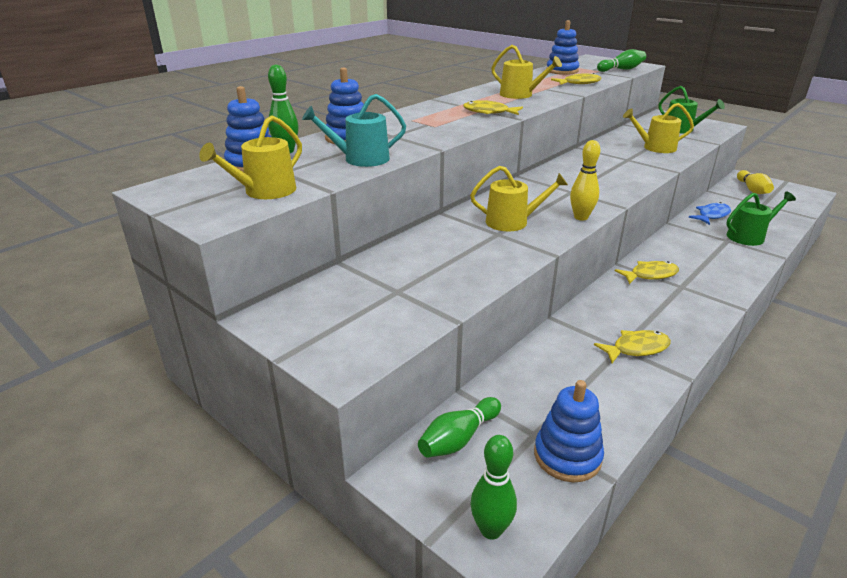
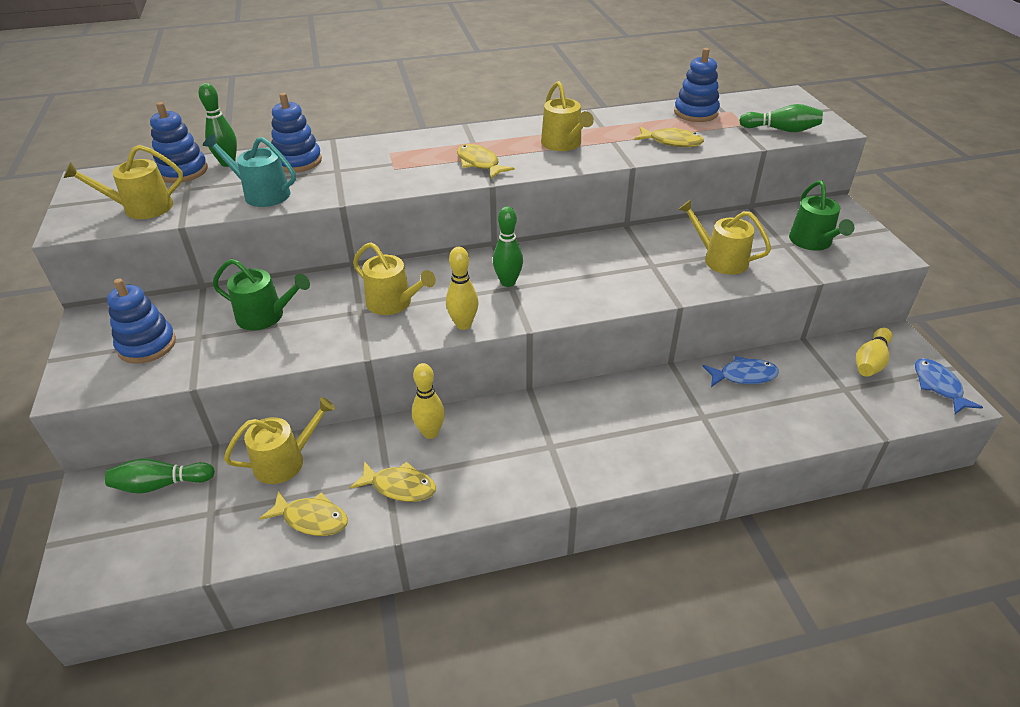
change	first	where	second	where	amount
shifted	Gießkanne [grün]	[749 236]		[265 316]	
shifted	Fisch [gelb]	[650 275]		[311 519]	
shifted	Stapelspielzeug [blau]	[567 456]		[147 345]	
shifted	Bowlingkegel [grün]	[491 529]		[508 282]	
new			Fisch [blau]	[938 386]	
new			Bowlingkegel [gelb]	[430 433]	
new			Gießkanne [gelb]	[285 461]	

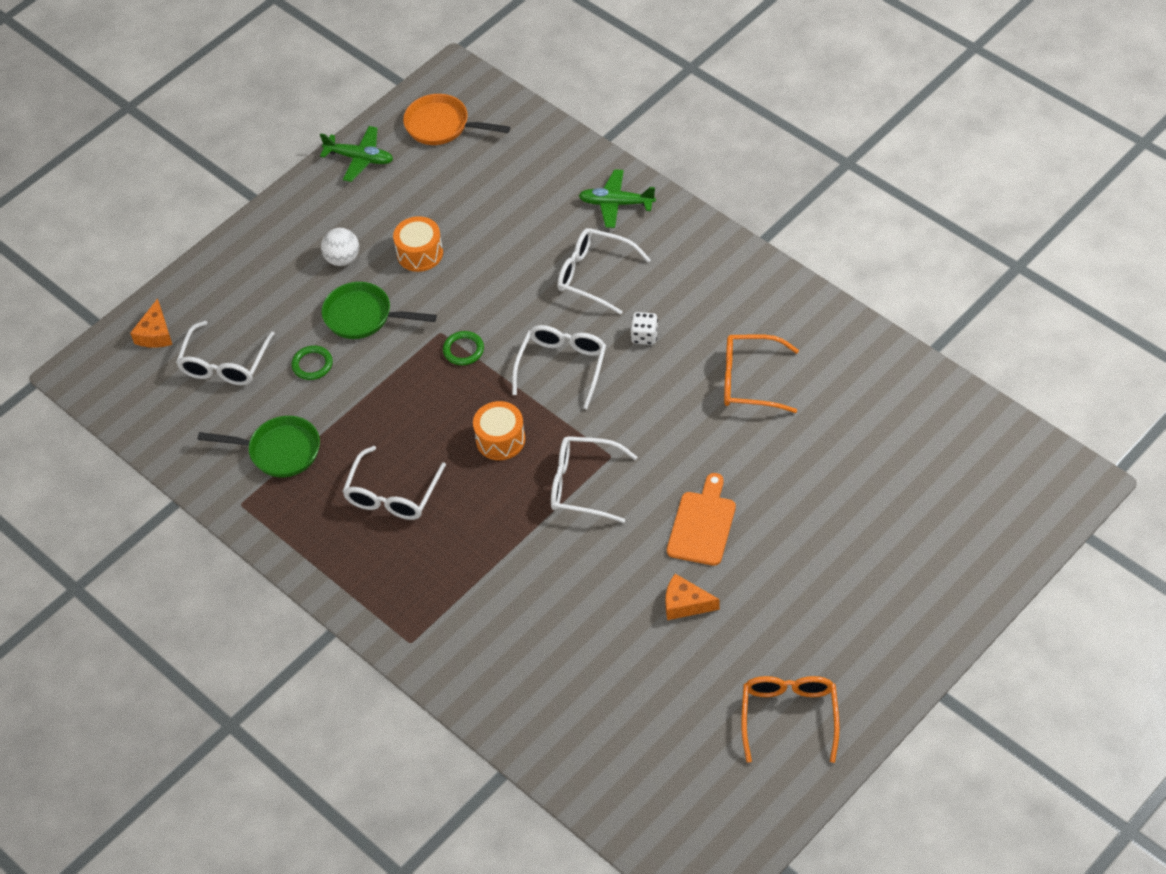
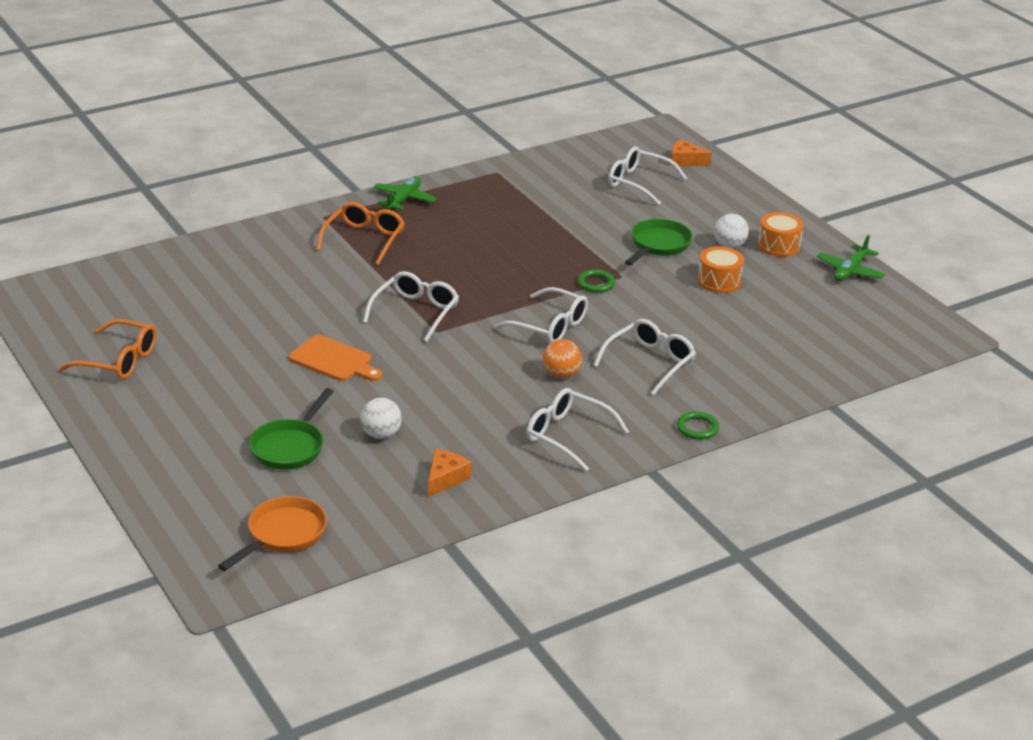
change	first	where	second	where	amount
shifted	Pfanne [orange]	[442 126]		[283 535]	
shifted	Flugzeug [grün]	[616 203]		[404 199]	
swapped	Spielwürfel [weiß]	[644 336]	Ball [orange]	[561 374]	
shifted	Brille [orange]	[751 381]		[364 240]	
shifted	Ring [grün]	[312 364]		[697 428]	
shifted	Trommel [orange]	[500 439]		[779 246]	
shifted	Pfanne [grün]	[279 451]		[290 447]	
shifted	Brille [weiß]	[393 494]		[568 436]	
shifted	Käse [orange]	[685 604]		[445 478]	
new			Ball [weiß]	[381 434]	

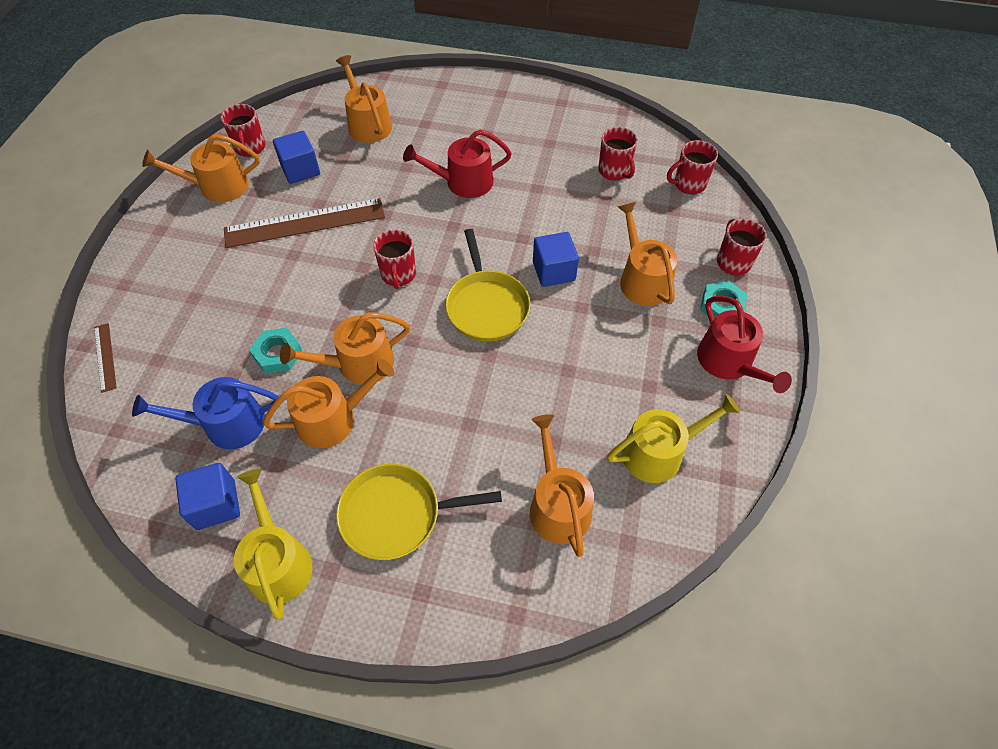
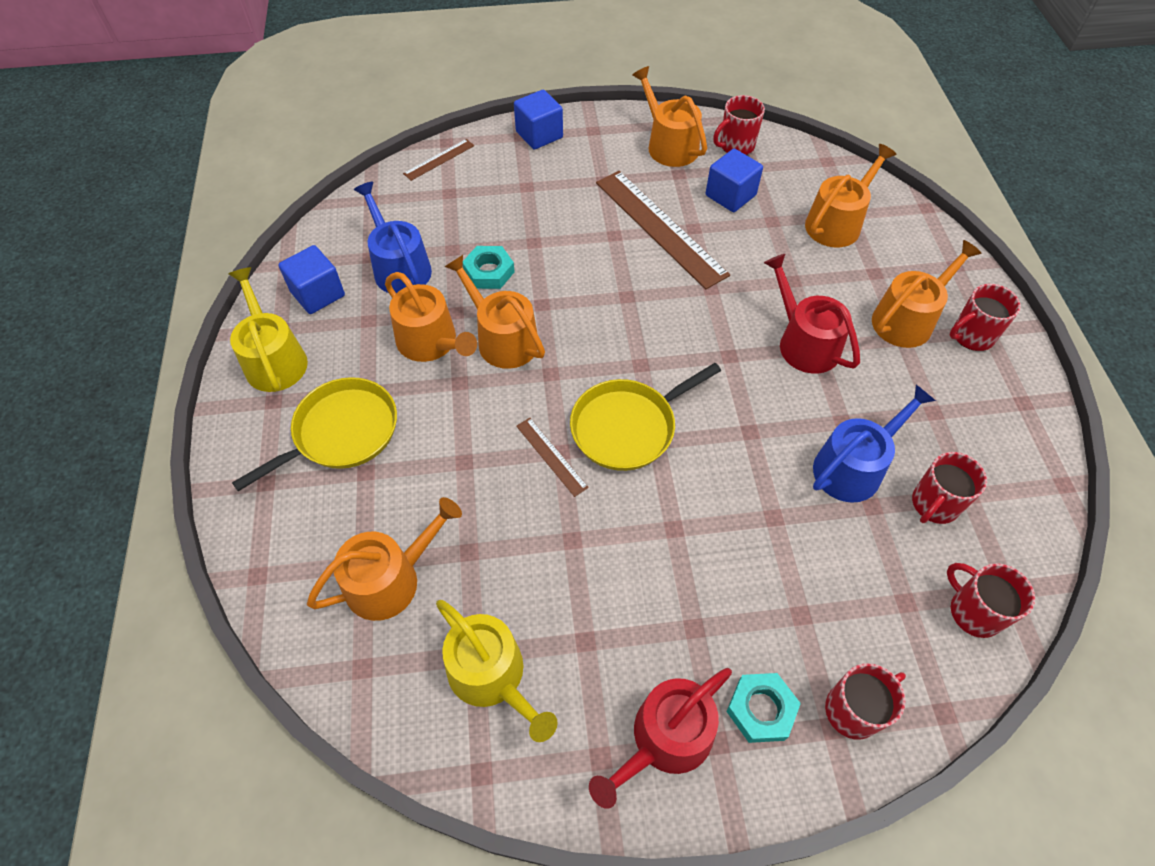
change	first	where	second	where	amount
shifted	Gießkanne [orange]	[642 279]		[907 319]	
shifted	Tasse [rot]	[398 275]		[971 336]	
shifted	Kubus [blau]	[553 271]		[539 135]	
rotated	Pfanne [gelb]	[396 514]		[341 432]	75 degrees clockwise
rotated	Gießkanne [gelb]	[278 561]		[274 359]	75 degrees counterclockwise
new			Gießkanne [blau]	[853 466]	
new			Lineal [braun]	[551 456]	

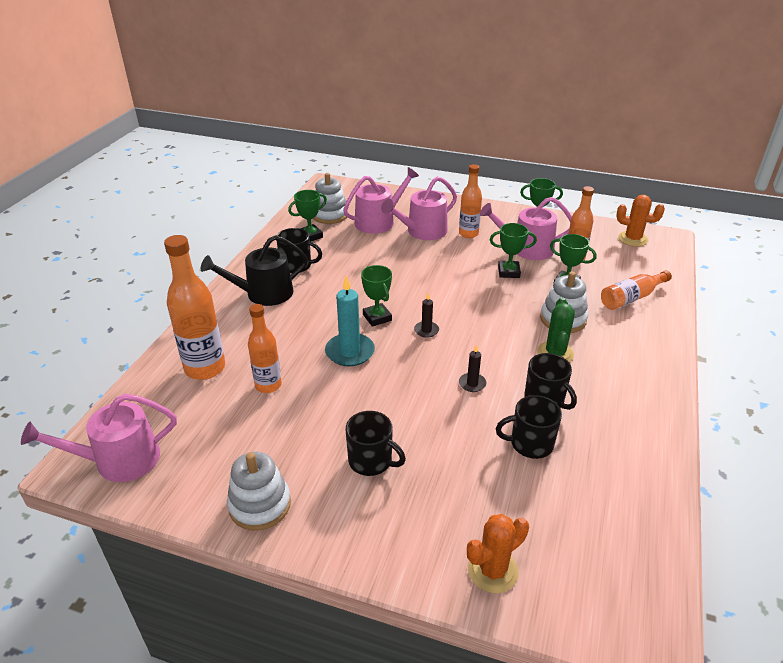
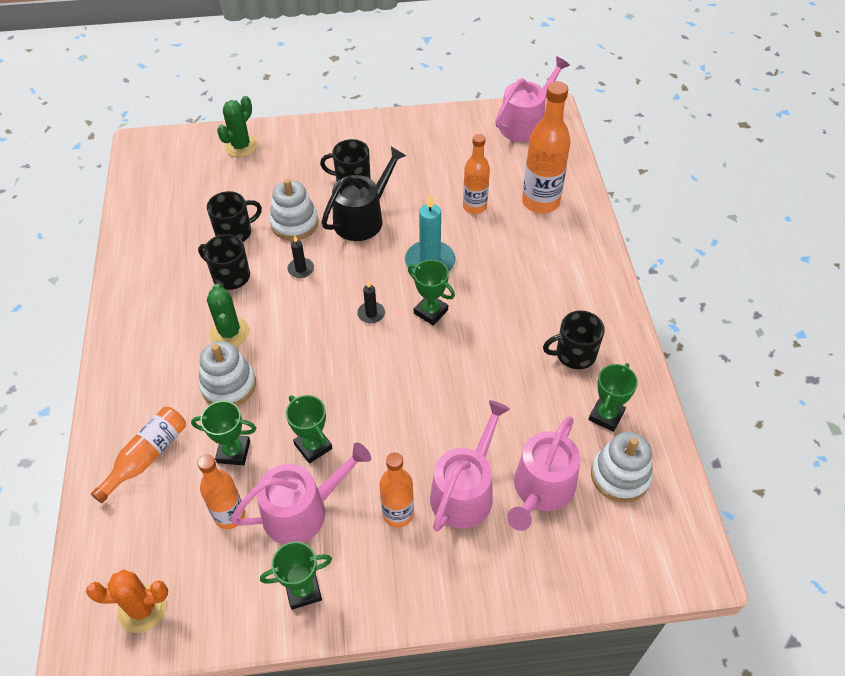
change	first	where	second	where	amount
rotated	Pokal [grün]	[508 272]		[313 446]	75 degrees clockwise
shifted	Gießkanne [schwarz]	[263 293]		[363 218]	
shifted	Stapelspielzeug [weiß]	[260 505]		[294 223]	
repainted	Kaktus [orange]	[492 570]	Kaktus [grün]	[241 146]	

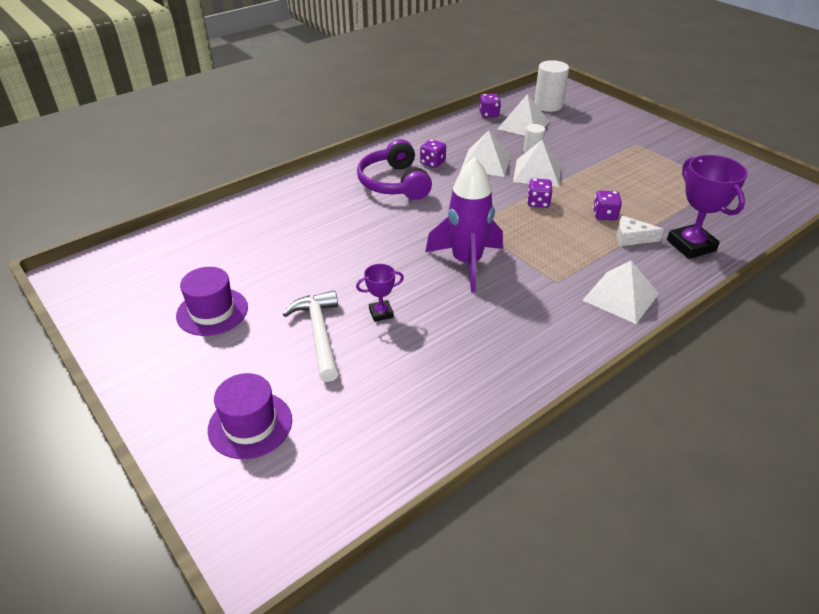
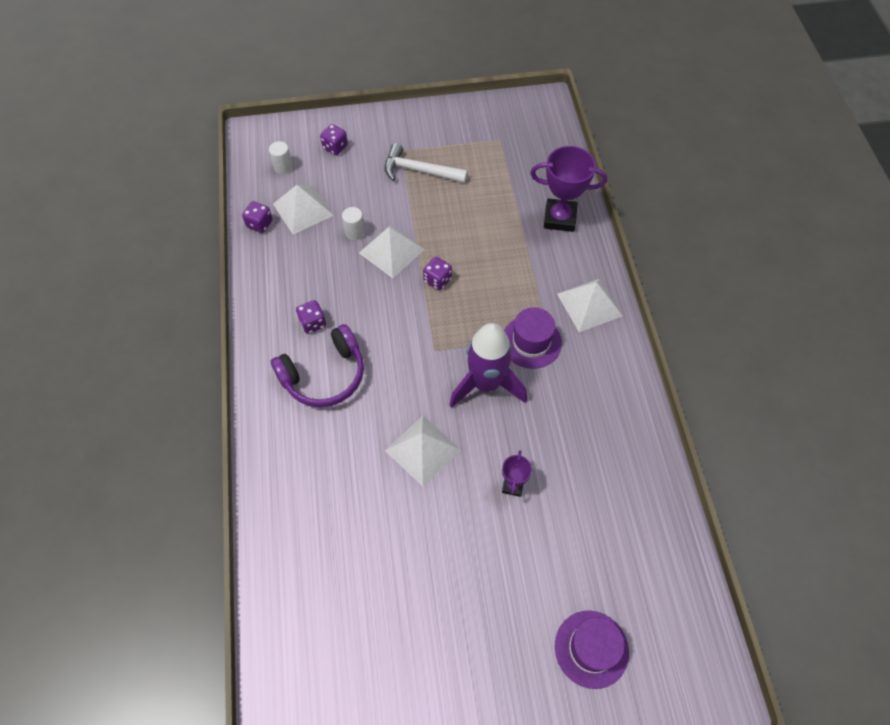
change	first	where	second	where	amount
scaled	Vollzylinder [weiß]	[548 105]		[283 167]	x0.57
shifted	Pyramide [weiß]	[486 162]		[423 450]	
rotated	Kopfhörer [lila]	[394 183]		[324 375]	45 degrees counterclockwise
shifted	Spielwürfel [lila]	[604 215]		[335 147]	
gone	Käse [weiß]	[631 238]			
shifted	Hut [lila]	[212 311]		[531 342]	
shifted	Hammer [weiß]	[319 333]		[419 171]	

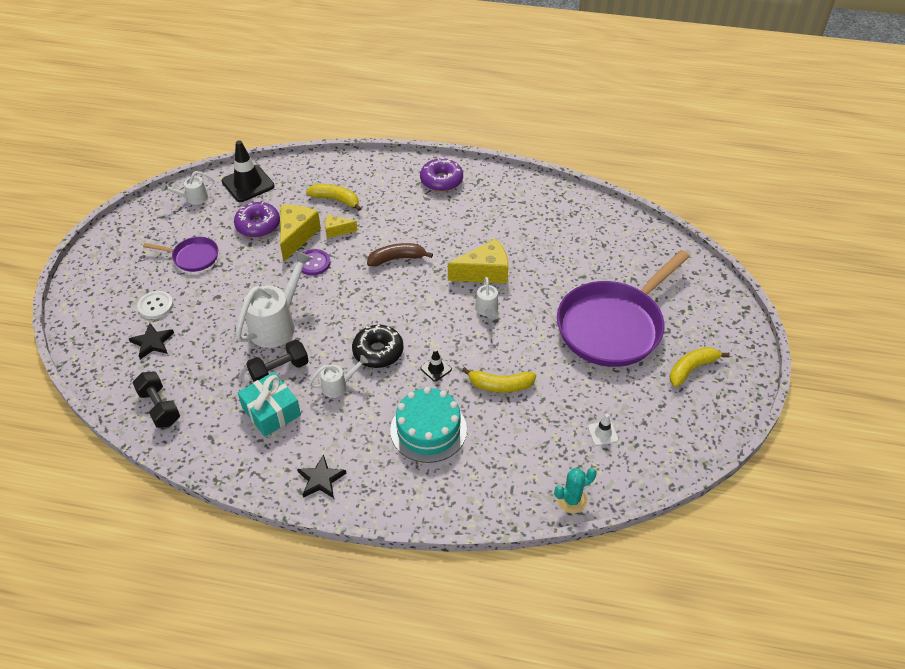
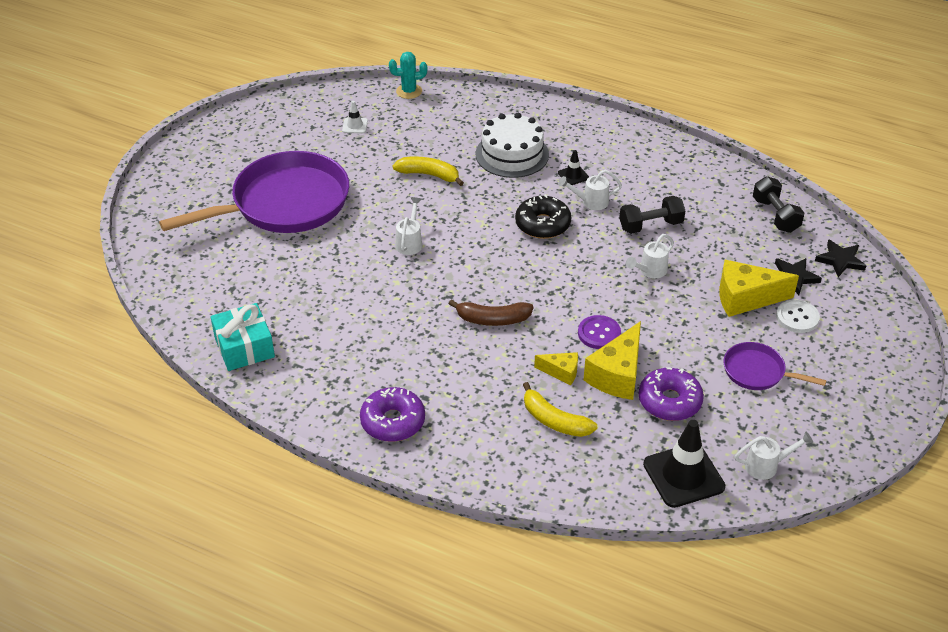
change	first	where	second	where	amount
shifted	Käse [gelb]	[484 272]		[745 298]	
scaled	Gießkanne [weiß]	[278 324]		[649 271]	x0.52
gone	Banane [gelb]	[691 369]			
shifted	Leitkegel [schwarz]	[436 369]		[573 175]	
shifted	Geschenk [türkis]	[271 411]		[244 347]	
repainted	Kuchen [türkis]	[428 429]	Kuchen [weiß]	[512 154]	
shifted	Stern [schwarz]	[321 479]		[840 260]	

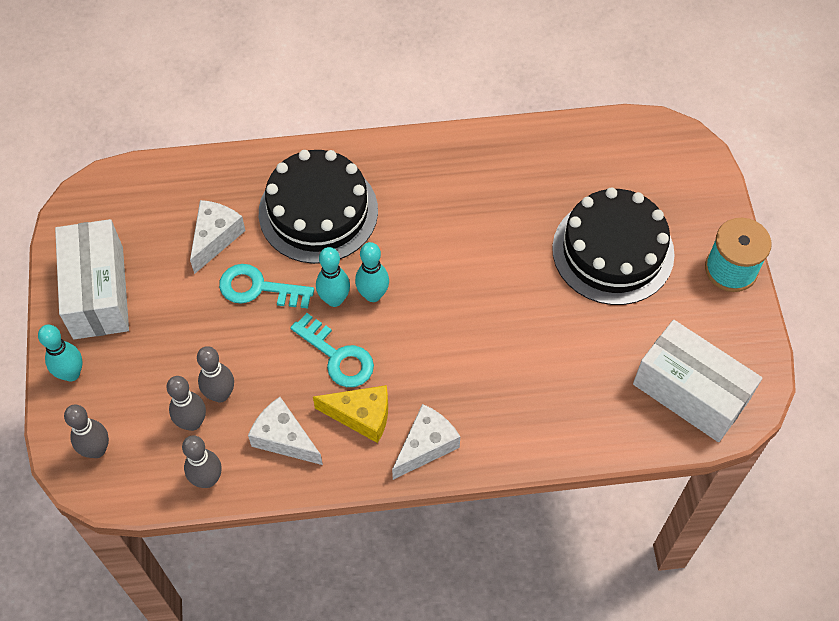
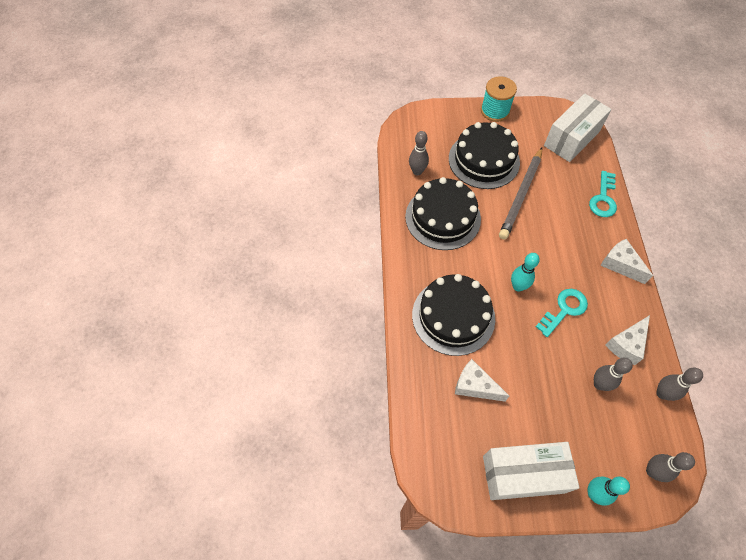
change	first	where	second	where	amount
gone	Bowlingkegel [türkis]	[334 299]			
shifted	Schlüssel [türkis]	[259 288]		[603 198]	
shifted	Bowlingkegel [grau]	[192 422]		[417 171]	
gone	Käse [gelb]	[361 416]			
new			Bleistift [grau]	[521 195]	
new			Kuchen [schwarz]	[443 217]	

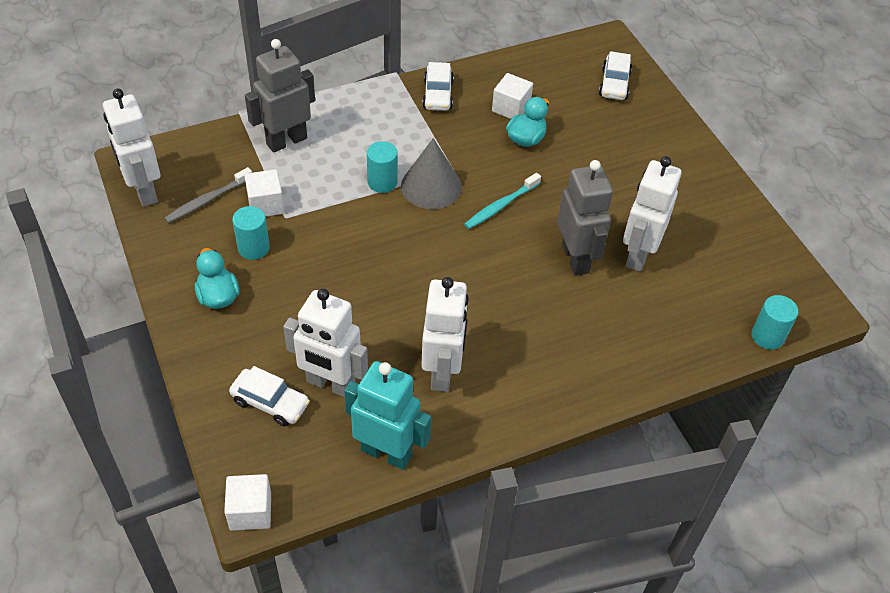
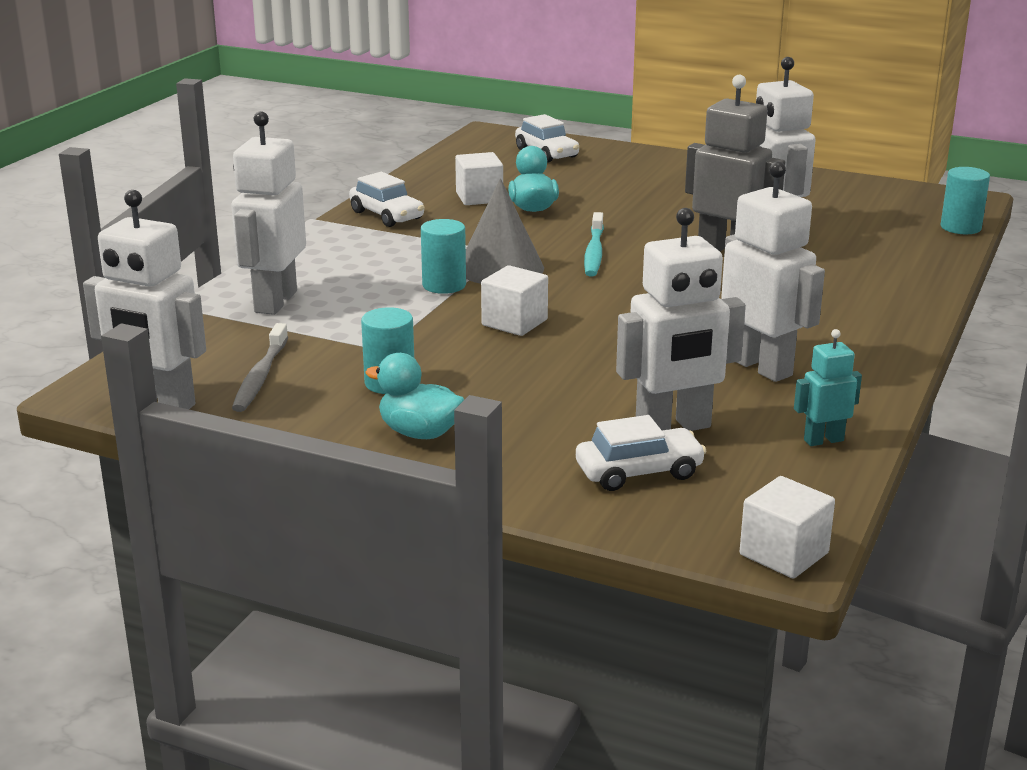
change	first	where	second	where	amount
repainted	Roboter [grau]	[286 141]	Roboter [weiß]	[274 302]	
shifted	Kubus [weiß]	[266 205]		[514 322]	
scaled	Roboter [türkis]	[386 452]		[823 440]	x0.52

